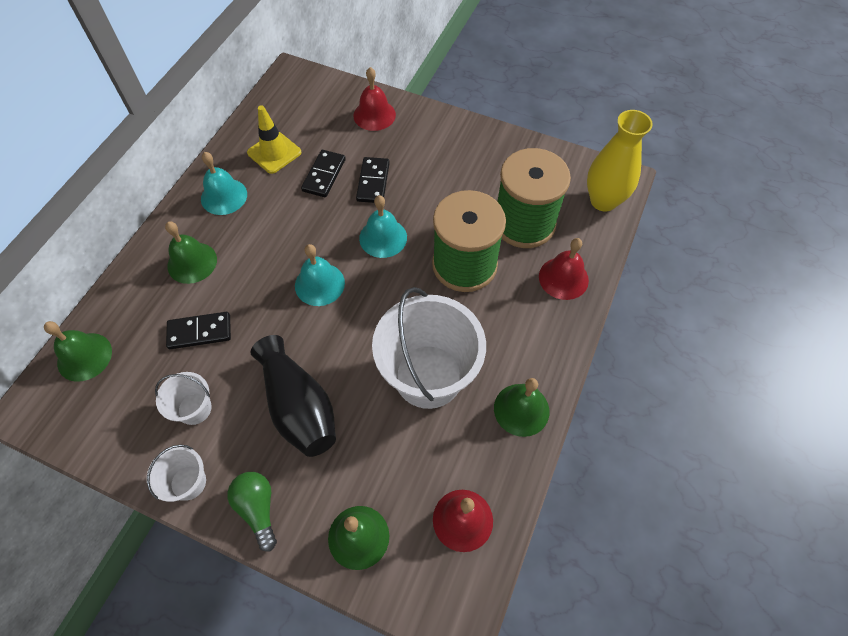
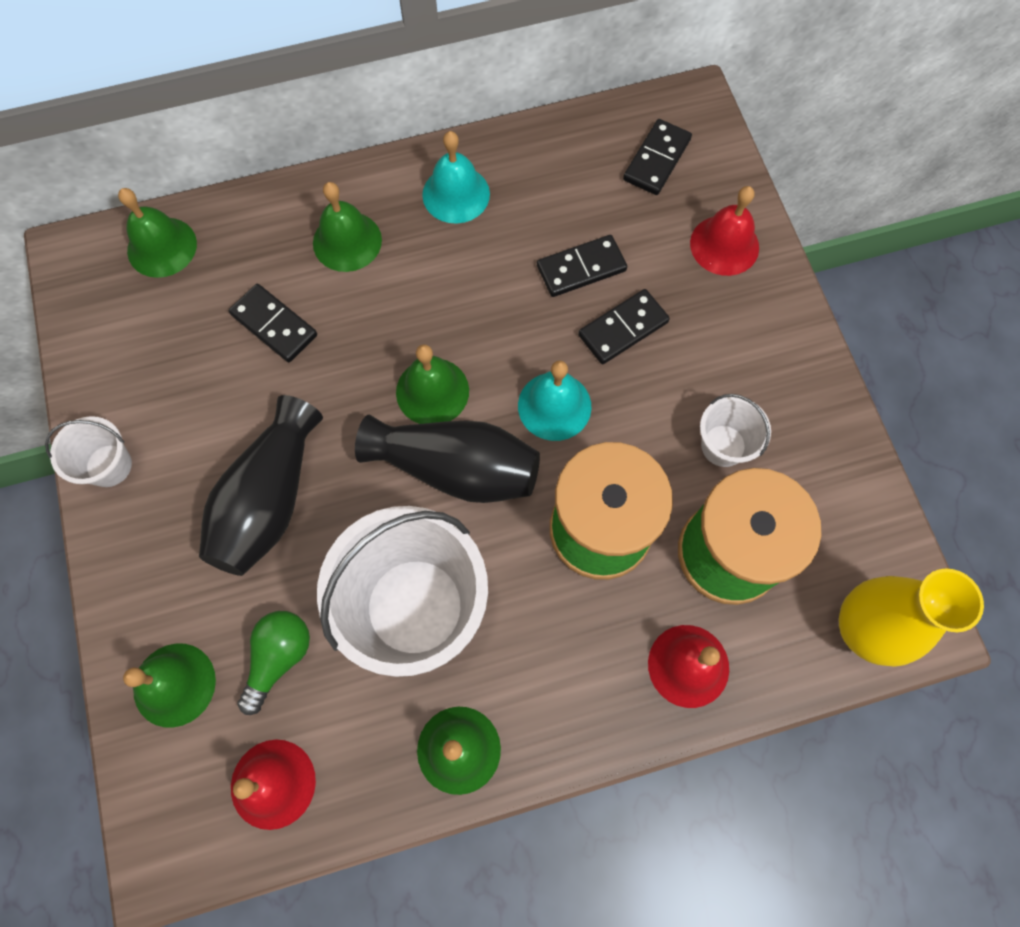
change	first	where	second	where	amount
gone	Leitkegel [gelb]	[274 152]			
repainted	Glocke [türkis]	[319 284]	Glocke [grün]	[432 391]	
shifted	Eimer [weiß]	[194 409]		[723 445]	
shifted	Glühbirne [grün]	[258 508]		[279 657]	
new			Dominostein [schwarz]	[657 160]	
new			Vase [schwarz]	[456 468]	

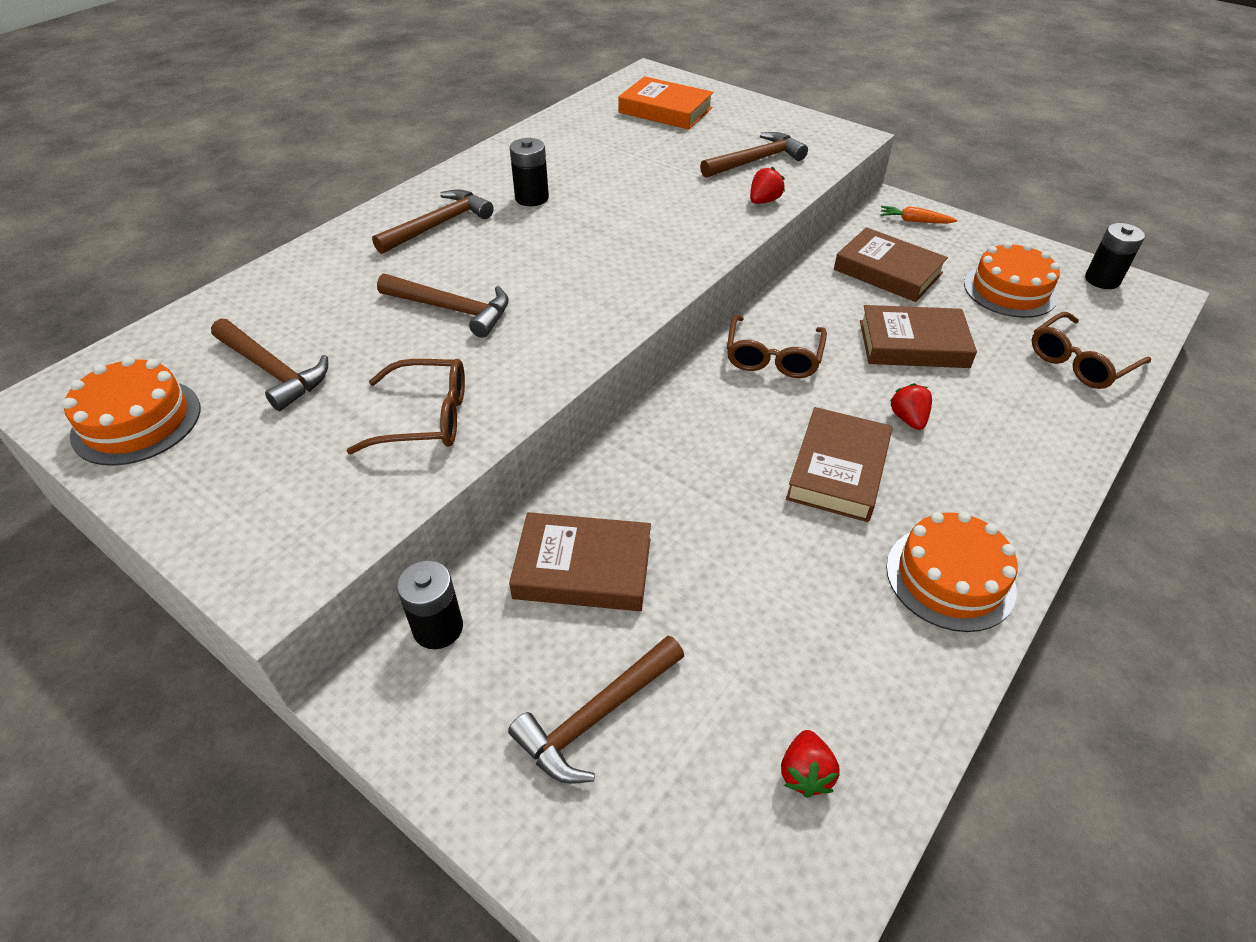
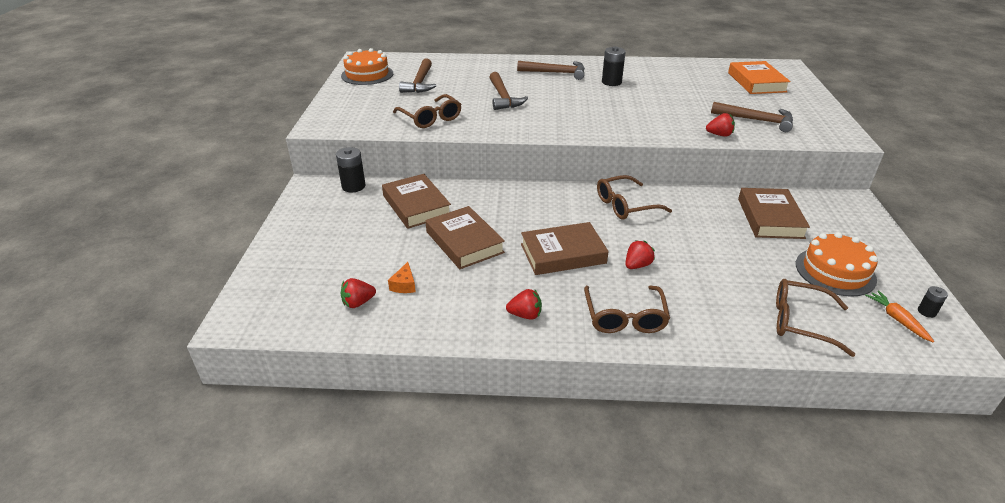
change	first	where	second	where	amount
shifted	Karotte [orange]	[914 221]		[897 320]	
scaled	Batterie [schwarz]	[1102 280]		[926 312]	x0.55
shifted	Buch [braun]	[913 344]		[464 242]	
swapped	Kuchen [orange]	[950 577]	Erdbeere [rot]	[525 315]	
gone	Hammer [braun]	[597 716]			
new			Käse [orange]	[404 285]	
new			Brille [braun]	[625 317]	

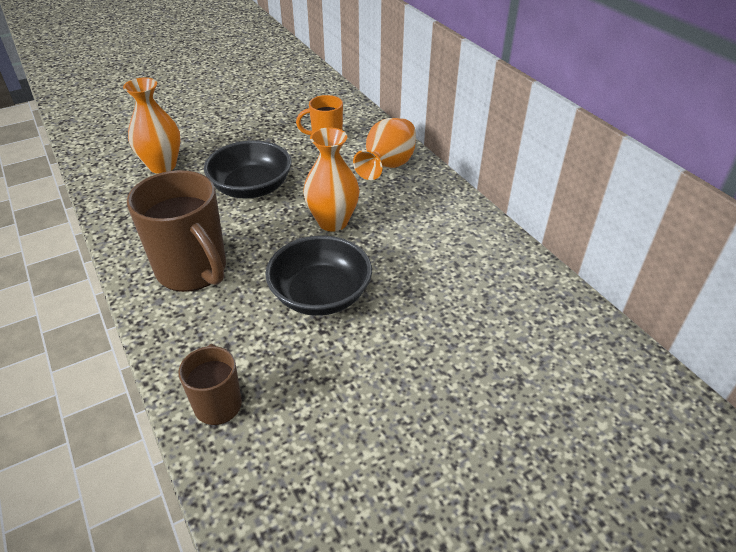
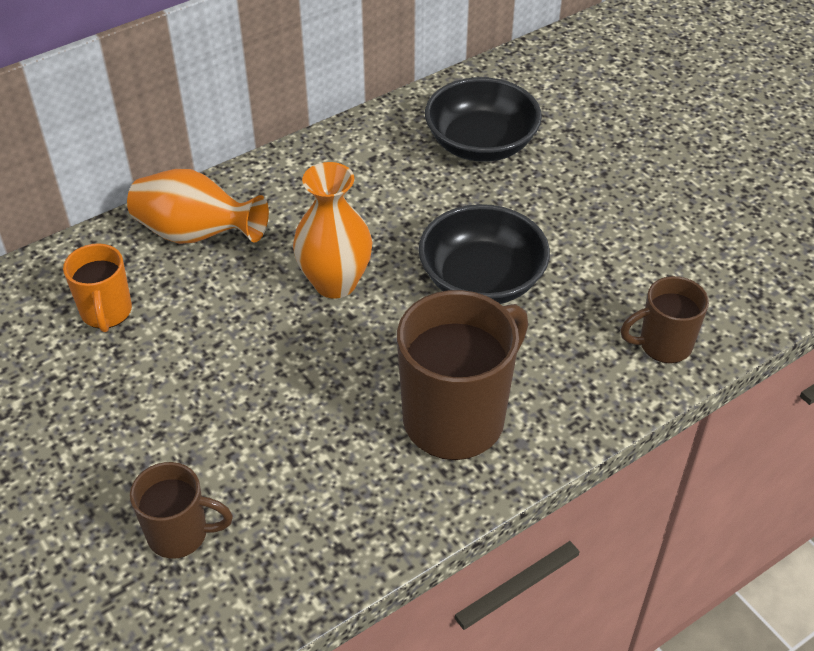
change	first	where	second	where	amount
swapped	Vase [orange]	[162 166]	Tasse [braun]	[180 534]	
shifted	Schüssel [schwarz]	[251 188]		[481 144]	

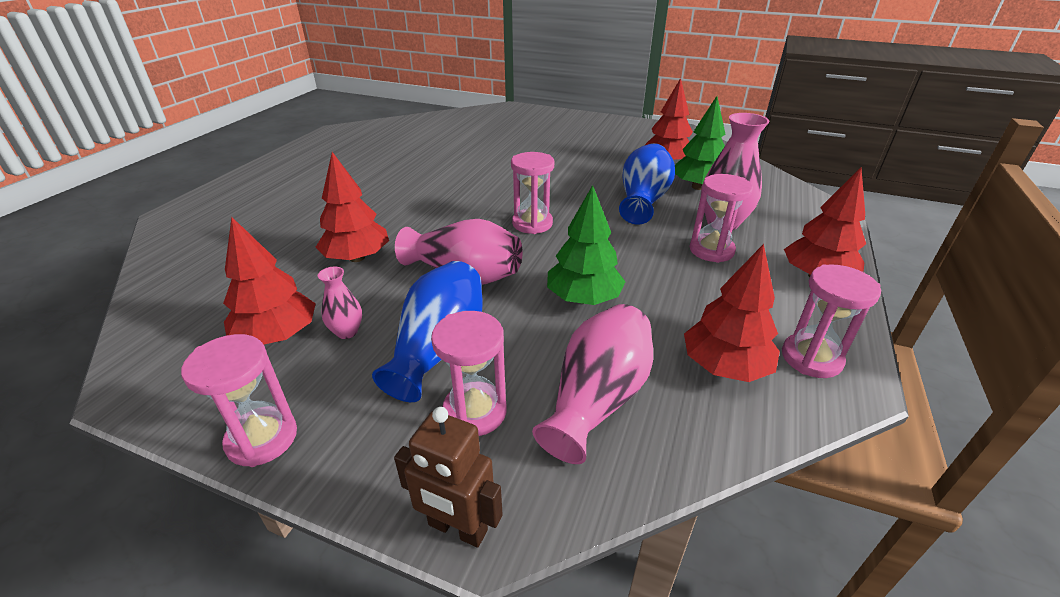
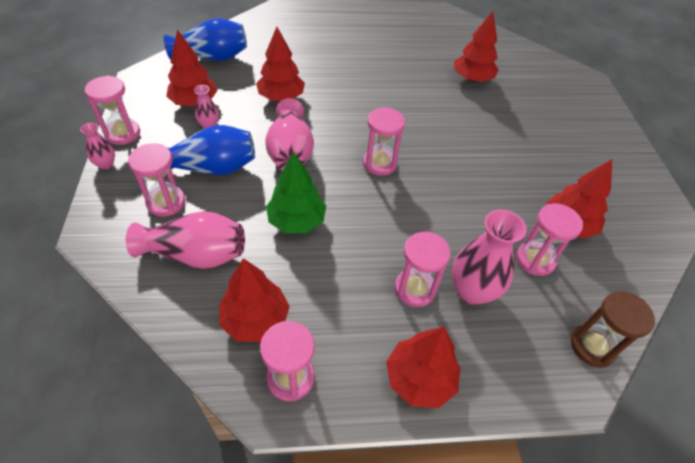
change	first	where	second	where	amount
swapped	Baum [grün]	[697 187]	Sanduhr [rosa]	[535 260]	
shifted	Vase [blau]	[643 200]		[212 57]	
gone	Roboter [braun]	[457 528]			
new			Baum [rot]	[472 79]	
new			Vase [rosa]	[106 164]	
new			Sanduhr [braun]	[592 346]	

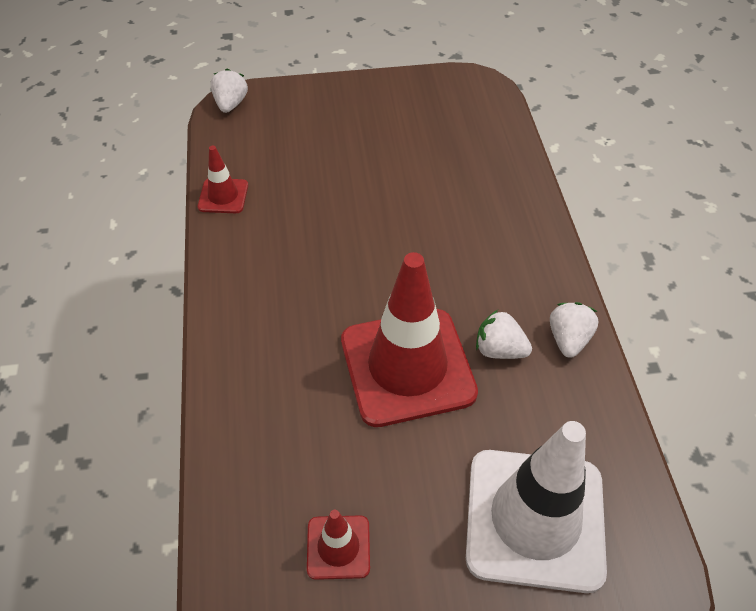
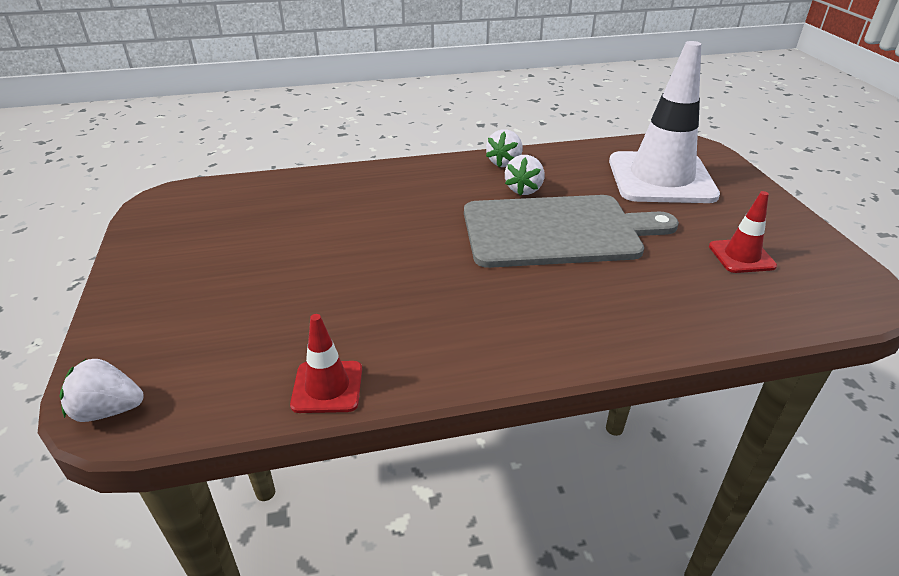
change	first	where	second	where	amount
swapped	Leitkegel [rot]	[407 366]	Schneidebrett [grau]	[557 231]	
rotated	Erdbeere [weiß]	[568 339]		[504 163]	75 degrees counterclockwise

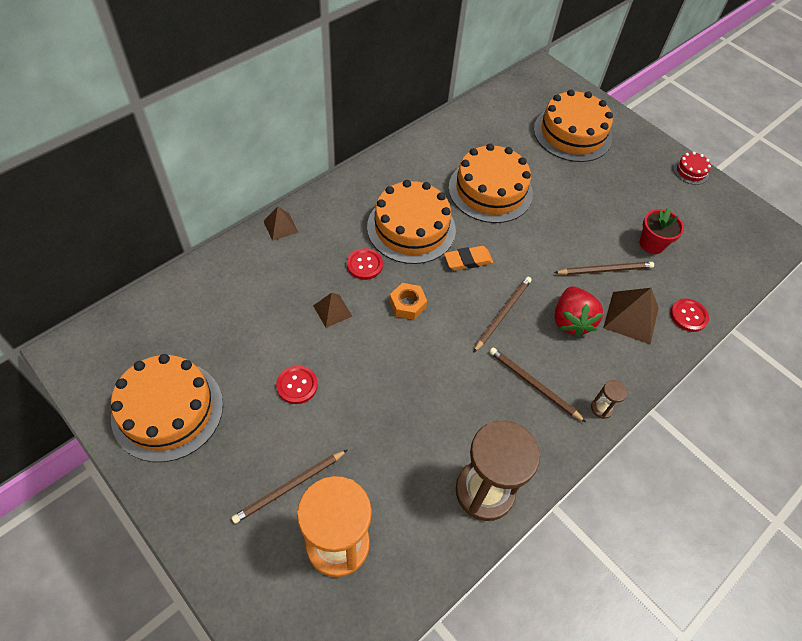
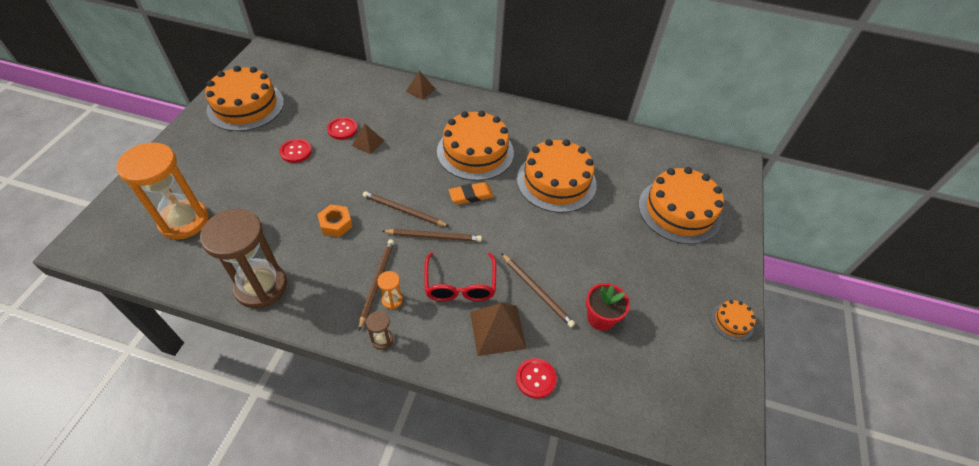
change	first	where	second	where	amount
repainted	Kuchen [rot]	[690 171]	Kuchen [orange]	[732 321]	
rotated	Radiergummi [orange]	[468 260]		[471 195]	60 degrees counterclockwise
shifted	Knopf [rot]	[364 265]		[342 129]	
shifted	Sechskantmutter [orange]	[407 304]		[336 224]	
swapped	Erdbeere [rot]	[571 321]	Brille [rot]	[460 285]	
shifted	Bleistift [braun]	[289 487]		[403 210]	
new			Sanduhr [orange]	[392 300]	

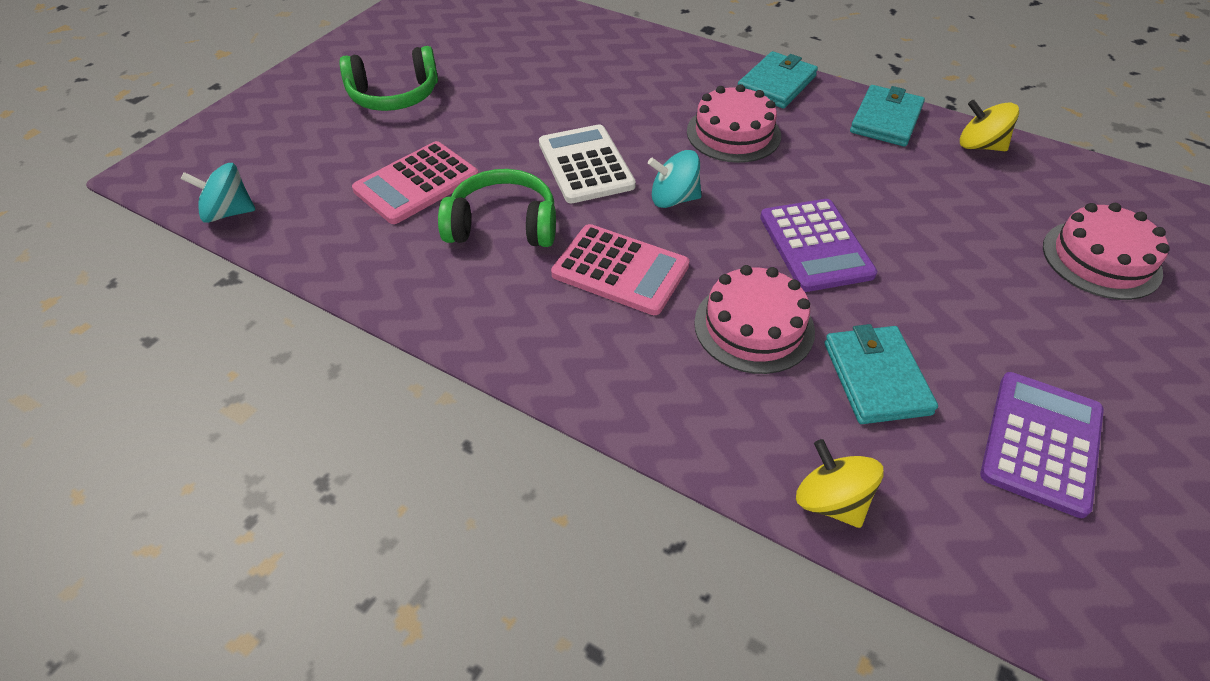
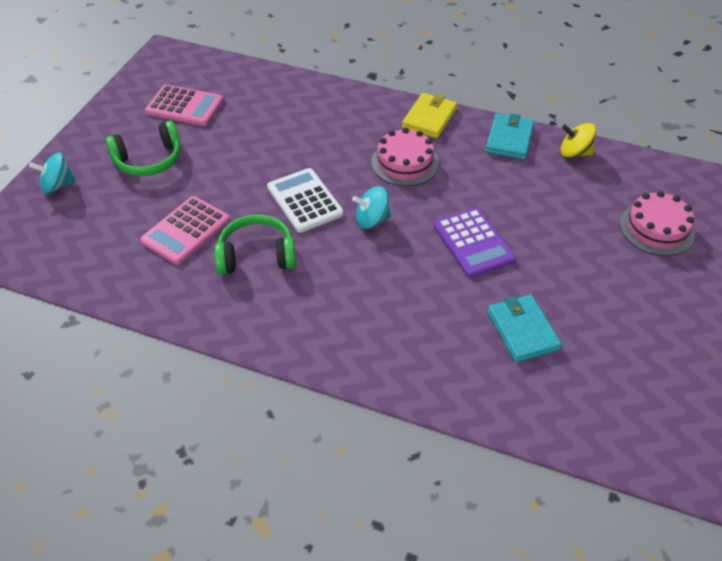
change	first	where	second	where	amount
repainted	Geldbörse [türkis]	[776 84]	Geldbörse [gelb]	[429 118]	
shifted	Kreisel [türkis]	[228 212]		[58 185]	
shifted	Taschenrechner [rosa]	[620 270]		[185 106]	
gone	Kuchen [rosa]	[754 326]			
gone	Taschenrechner [lila]	[1041 443]			
gone	Kreisel [gelb]	[831 501]			

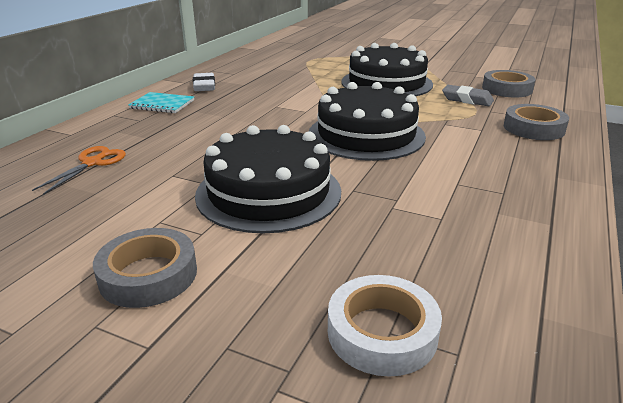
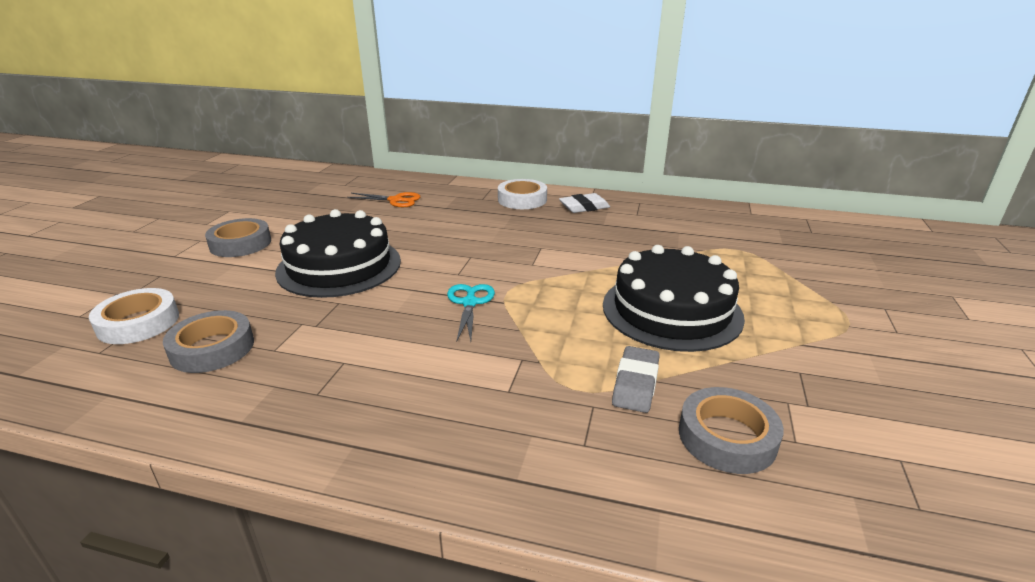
change	first	where	second	where	amount
swapped	Kuchen [schwarz]	[366 135]	Schere [türkis]	[470 303]	
swapped	Notizbuch [türkis]	[162 104]	Klebeband [weiß]	[522 199]	
shifted	Klebeband [grau]	[533 128]		[212 348]	

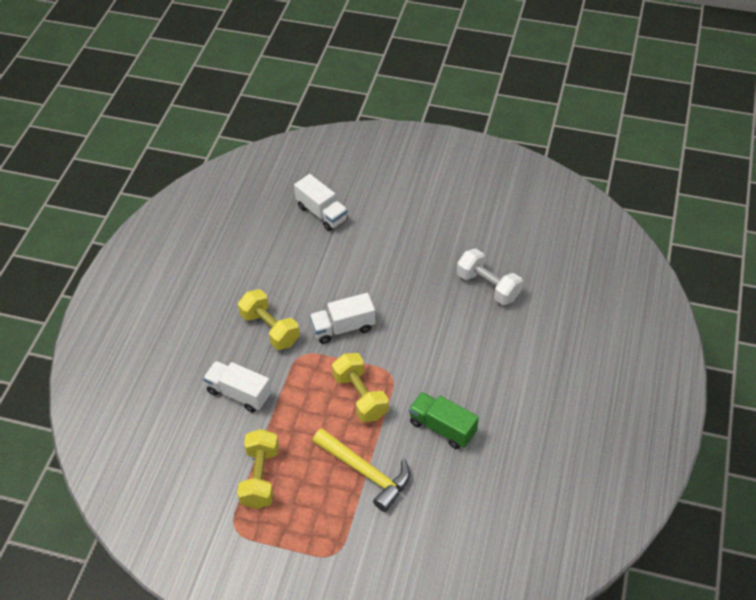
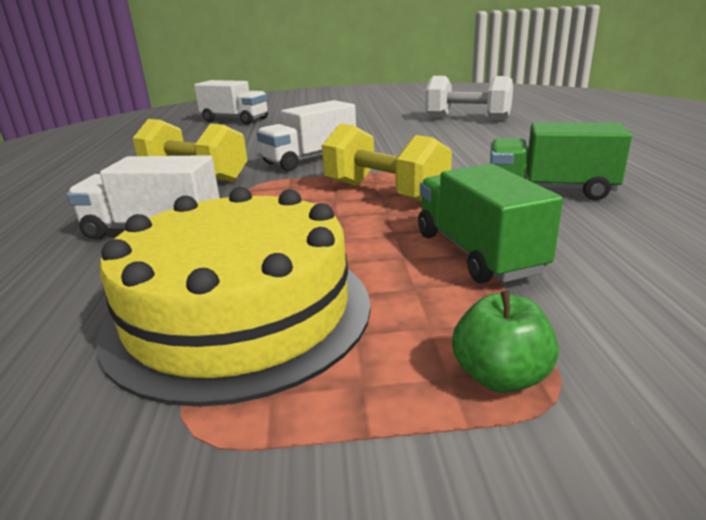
change	first	where	second	where	amount
swapped	Hammer [gelb]	[365 472]	Lastwagen [grün]	[477 253]	
swapped	Hantel [gelb]	[260 477]	Kuchen [gelb]	[239 312]	
new			Apfel [grün]	[500 377]	

